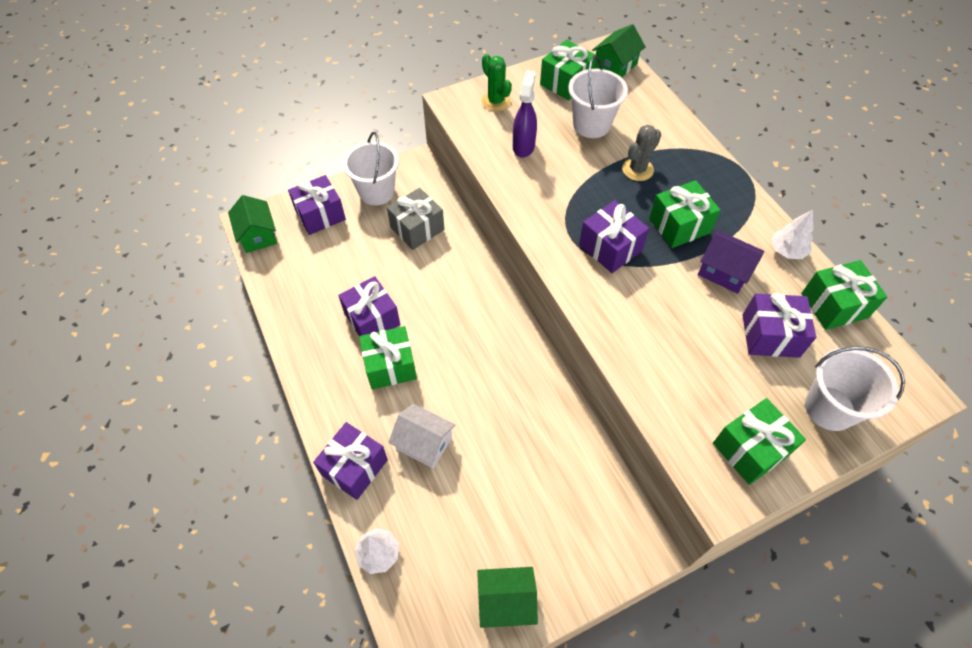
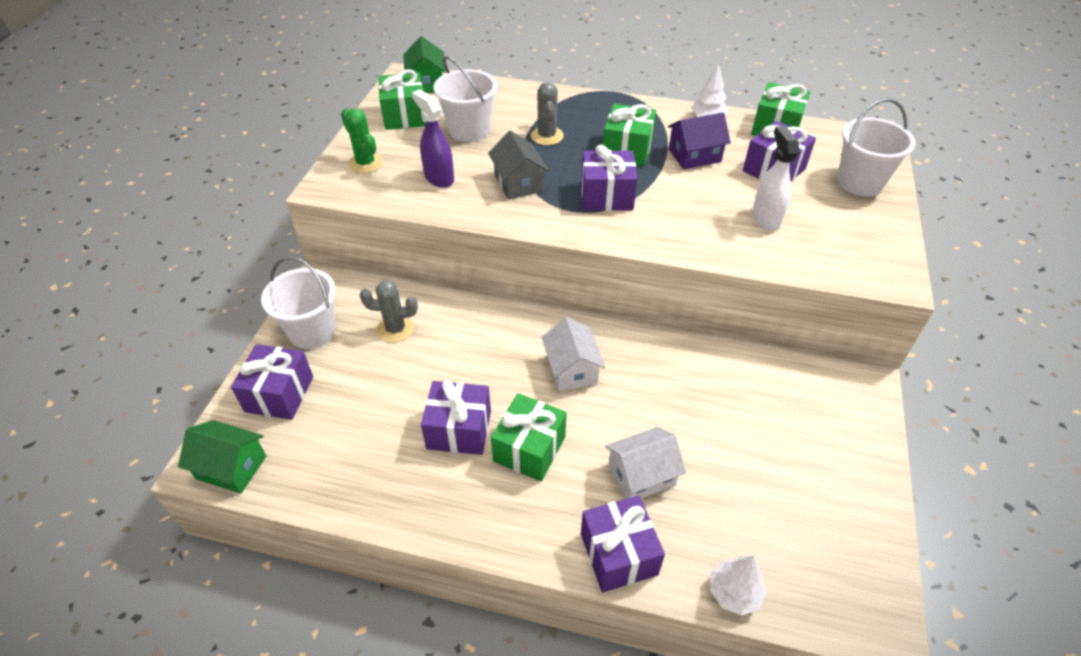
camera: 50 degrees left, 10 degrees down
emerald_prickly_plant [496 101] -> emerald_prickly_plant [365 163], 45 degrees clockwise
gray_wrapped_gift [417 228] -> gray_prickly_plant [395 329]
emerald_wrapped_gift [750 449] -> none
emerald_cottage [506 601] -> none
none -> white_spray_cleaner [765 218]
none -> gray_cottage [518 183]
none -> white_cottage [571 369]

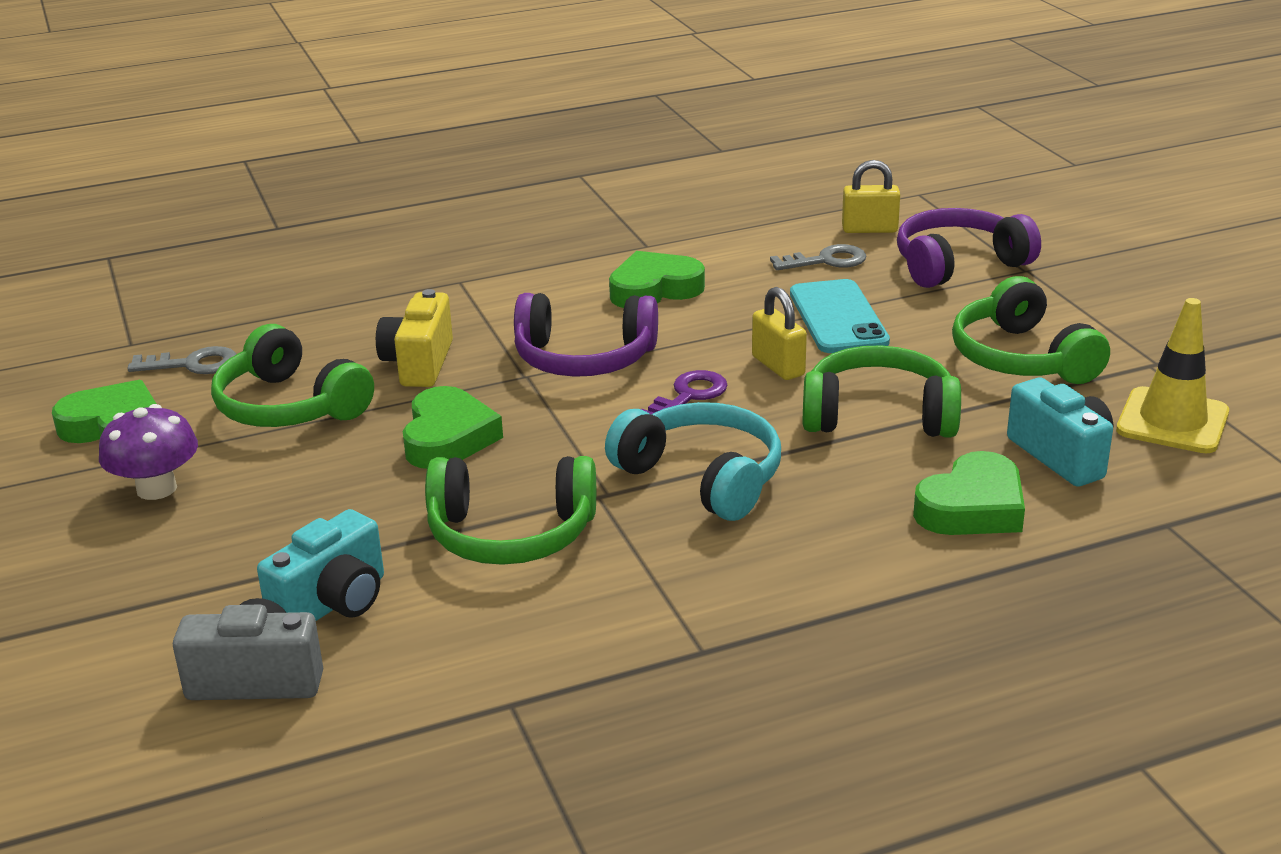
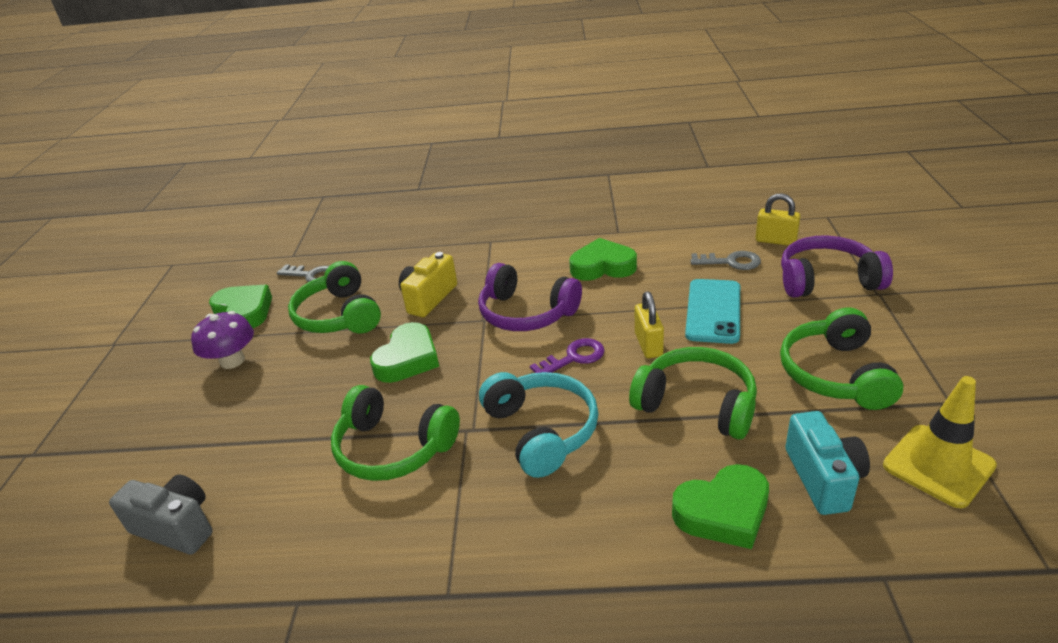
camera: 25 degrees right, 5 degrees up
teal_camera [333 603] -> none

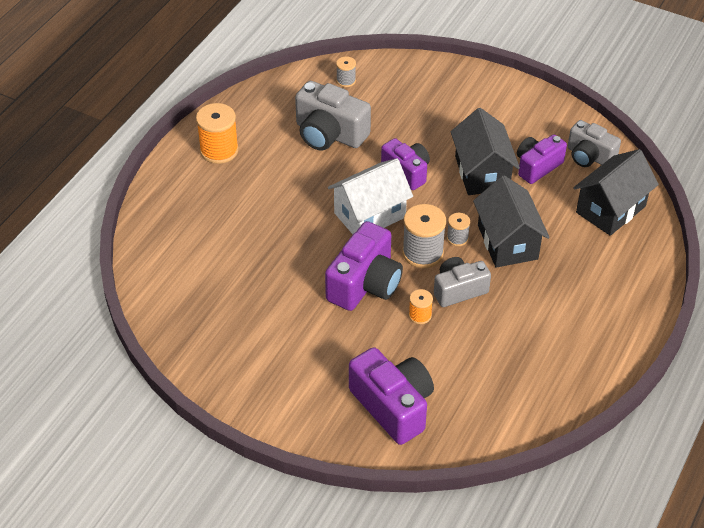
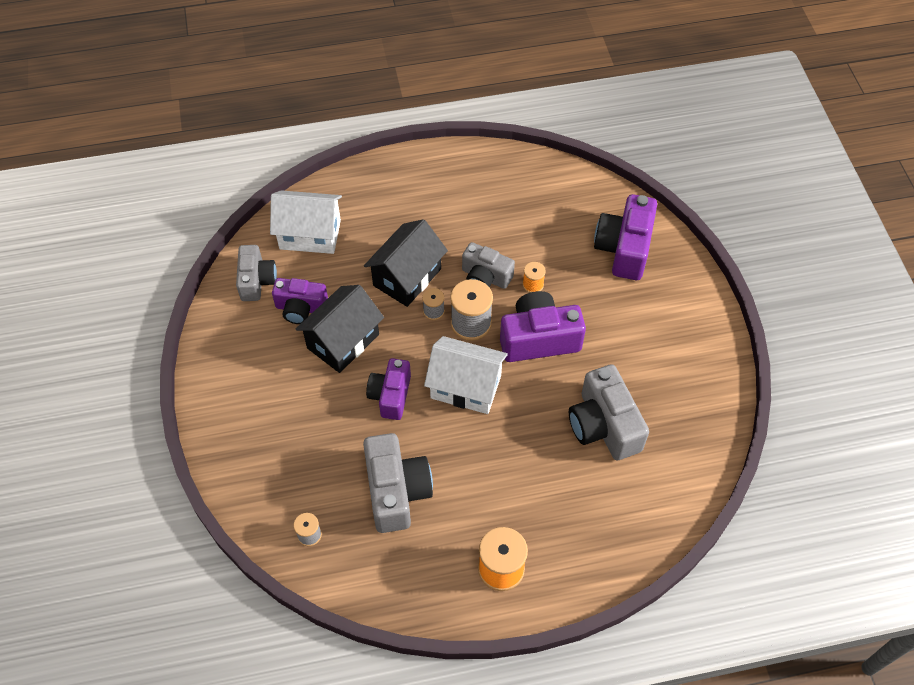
camera: 130 degrees left, 10 degrees up
ebony_cottage [610 209] -> white_cottage [310 234]
none -> gray_camera [604 425]

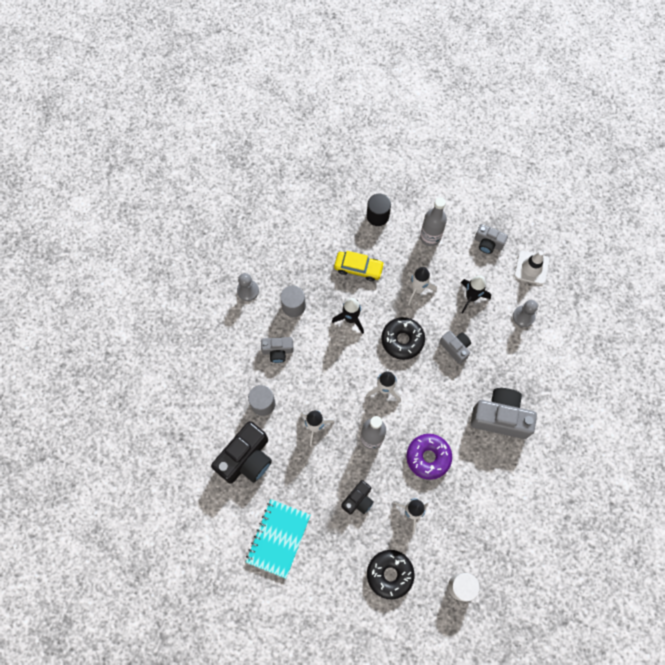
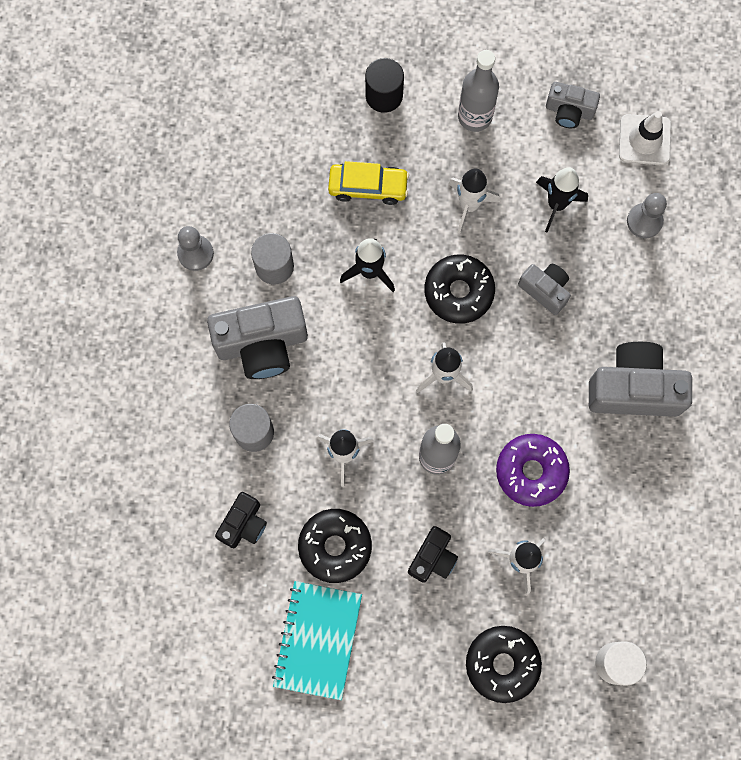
camera: 10 degrees left, 5 degrees up
gray_camera [278 351] -> gray_camera [262 343], x1.81
ebony_camera [246 458] -> ebony_camera [244 524], x0.55
none -> ebony_doughnut [335 546]

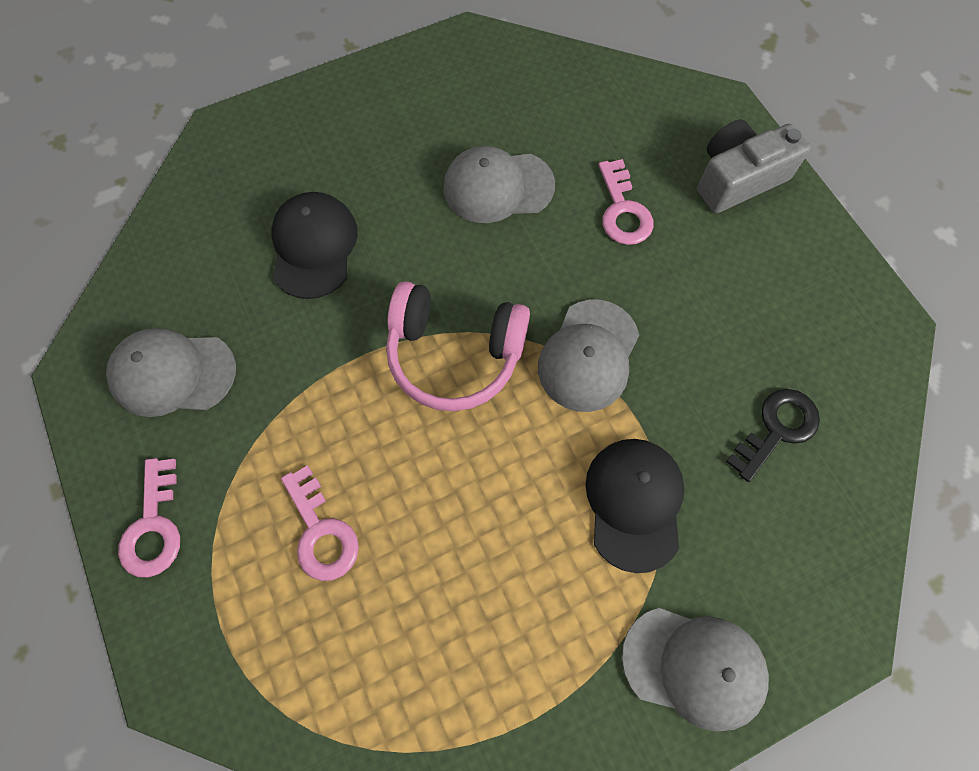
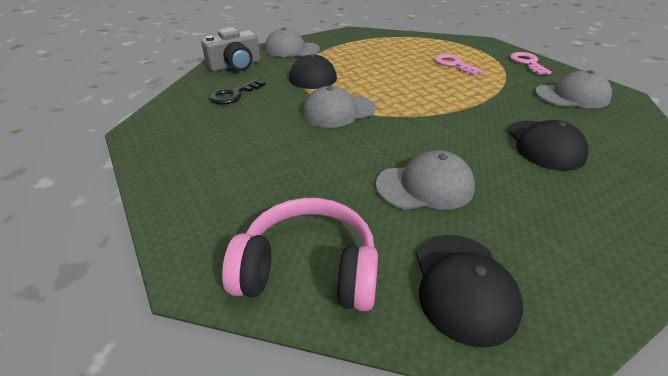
camera: 175 degrees right, 30 degrees down
gray_camera [738 179] -> gray_camera [235 66], relocated
rose-pink_latchkey [623 210] -> none
rose-pink_headset [455 354] -> rose-pink_headset [308 270], relocated
gray_baseball_cap [588 355] -> gray_baseball_cap [338 111], 135 degrees counterclockwise
none -> ebony_baseball_cap [463 286]

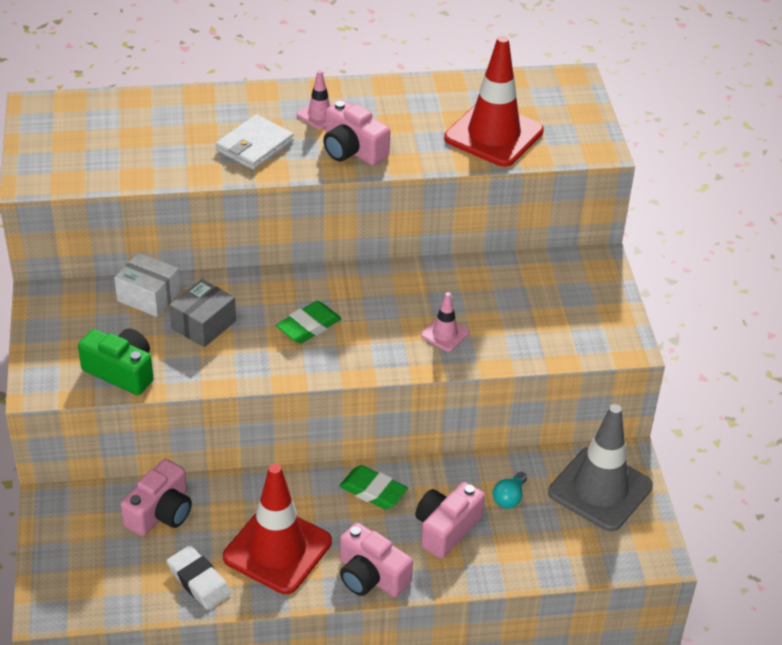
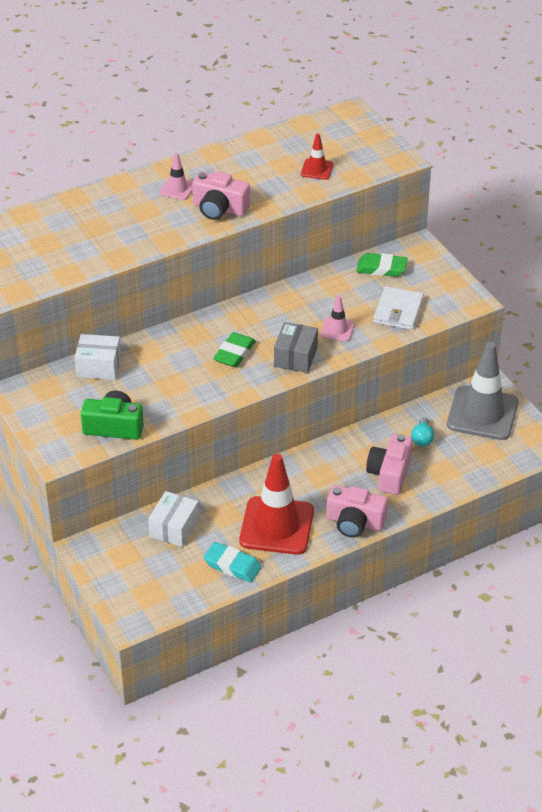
camera: 20 degrees left, 0 degrees up
crimson_safety_cone [493 135] -> crimson_safety_cone [317 169], x0.46
white_billfold [254 146] -> white_billfold [398 311], relocated
gray_parcel [203 324] -> gray_parcel [295 357], relocated
rose-pink_camera [160 512] -> white_parcel [174 528]
emerald_pencil_eraser [373 491] -> emerald_pencil_eraser [381 268], relocated
white_pencil_eraser [199 581] -> teal_pencil_eraser [232 565]

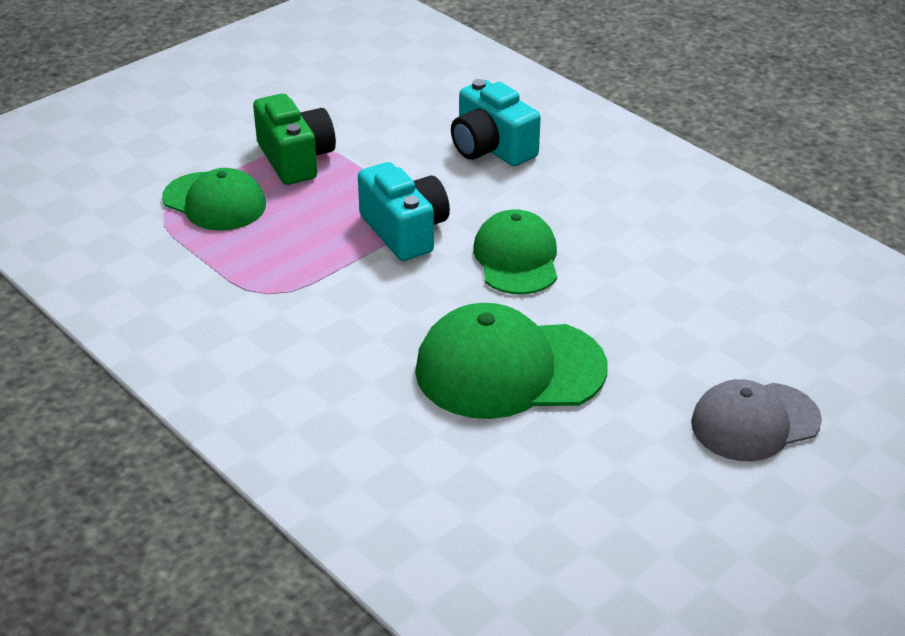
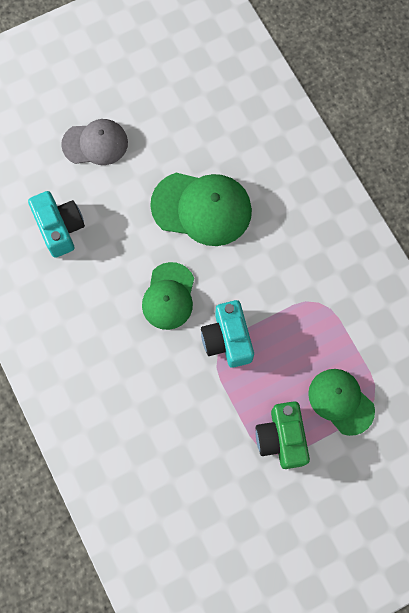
camera: 165 degrees left, 35 degrees up
teal_camera [491 148] -> teal_camera [60 228], relocated

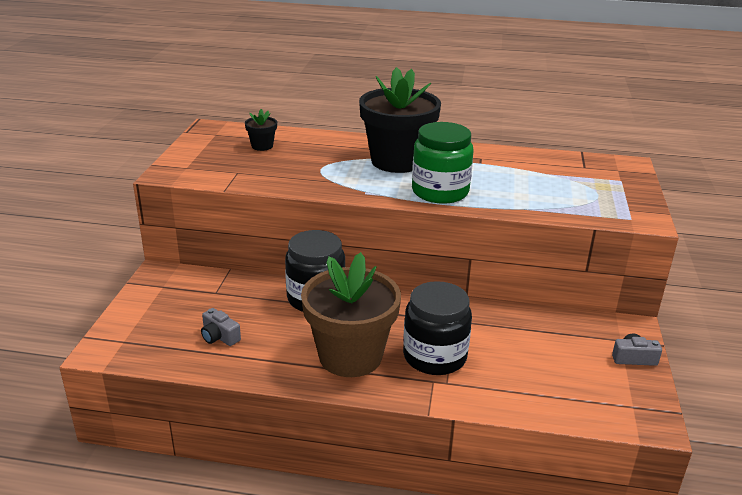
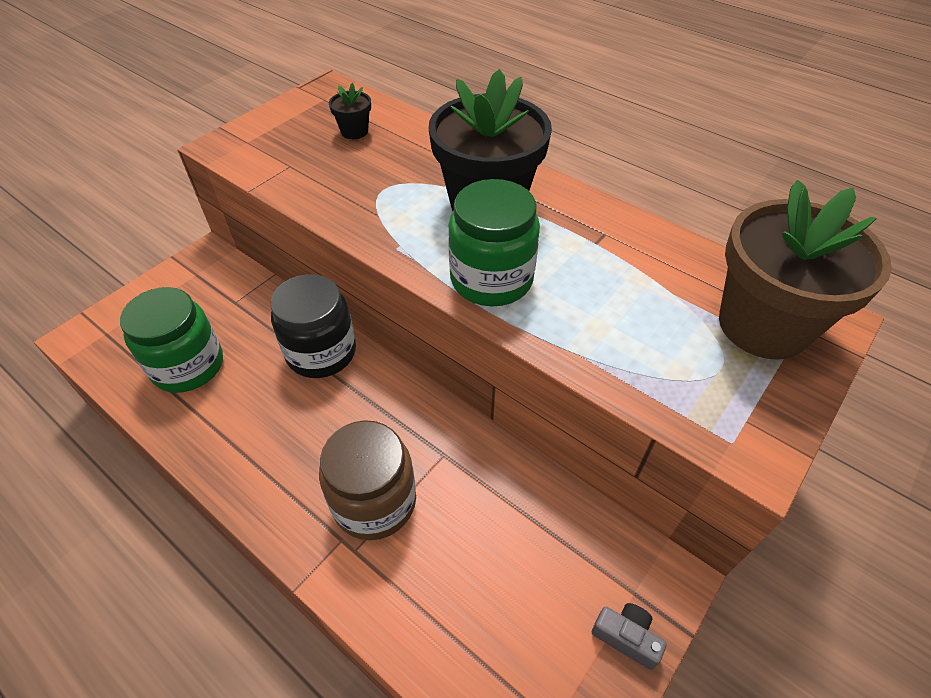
camera: 30 degrees right, 20 degrees up
brown_flower_pot [350 356] -> brown_flower_pot [763 325], relocated
ebony_preserve_jar [434 356] -> brown_preserve_jar [374 501]
gray_camera [219 336] -> emerald_preserve_jar [188 366]

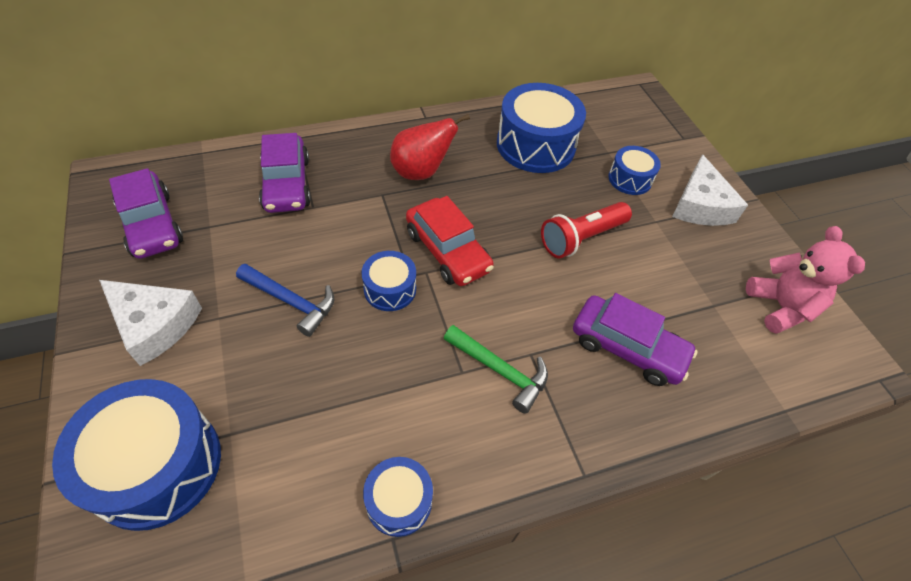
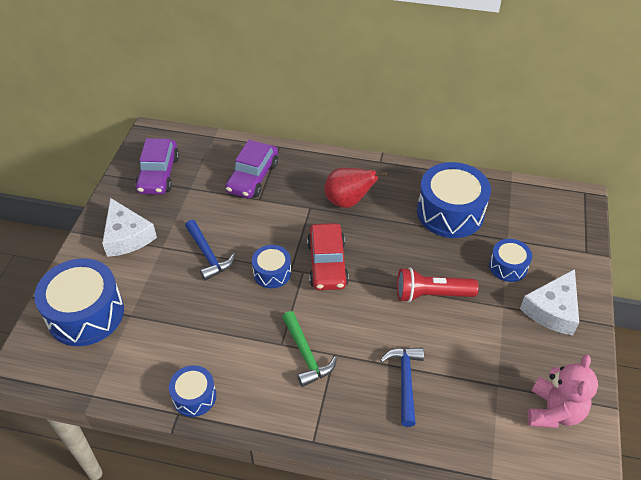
camera: 35 degrees right, 5 degrees down
violet_car [627 347] -> royal_blue_hammer [405 381]

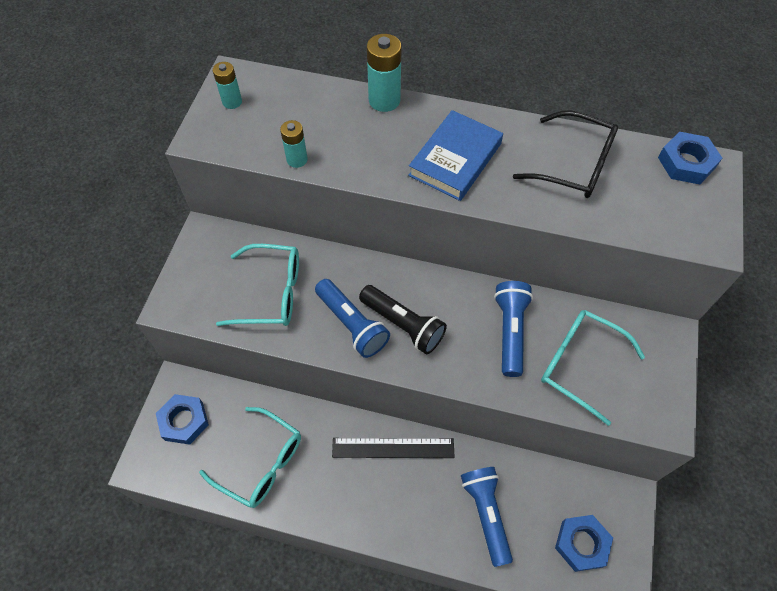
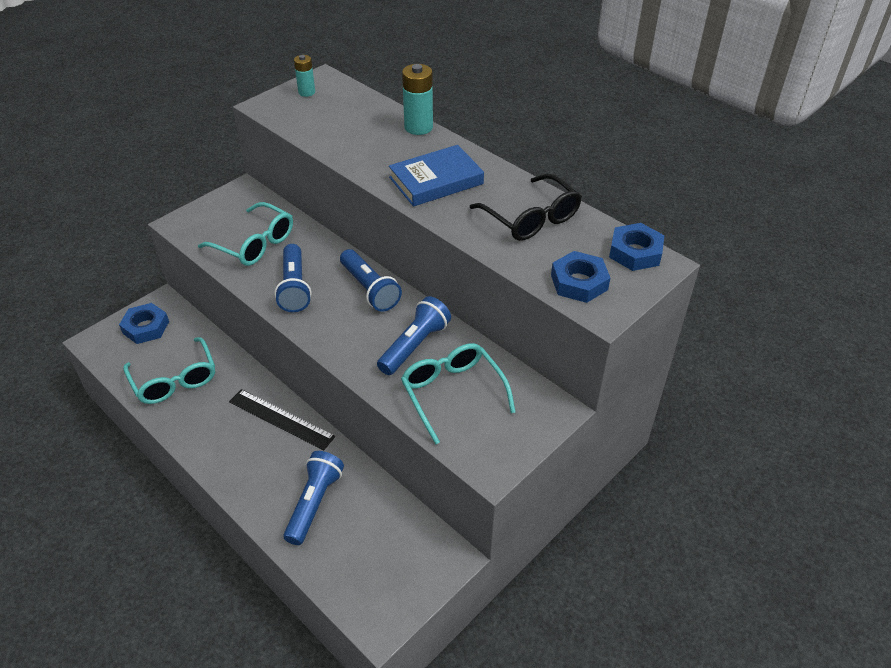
camera: 30 degrees right, 15 degrees down
teal_power_cell [297 159] -> none
ebony_pocket_torch [403 325] -> none
royal_blue_nut [581 544] -> royal_blue_nut [579 282], relocated
none -> royal_blue_pocket_torch [369 289]

